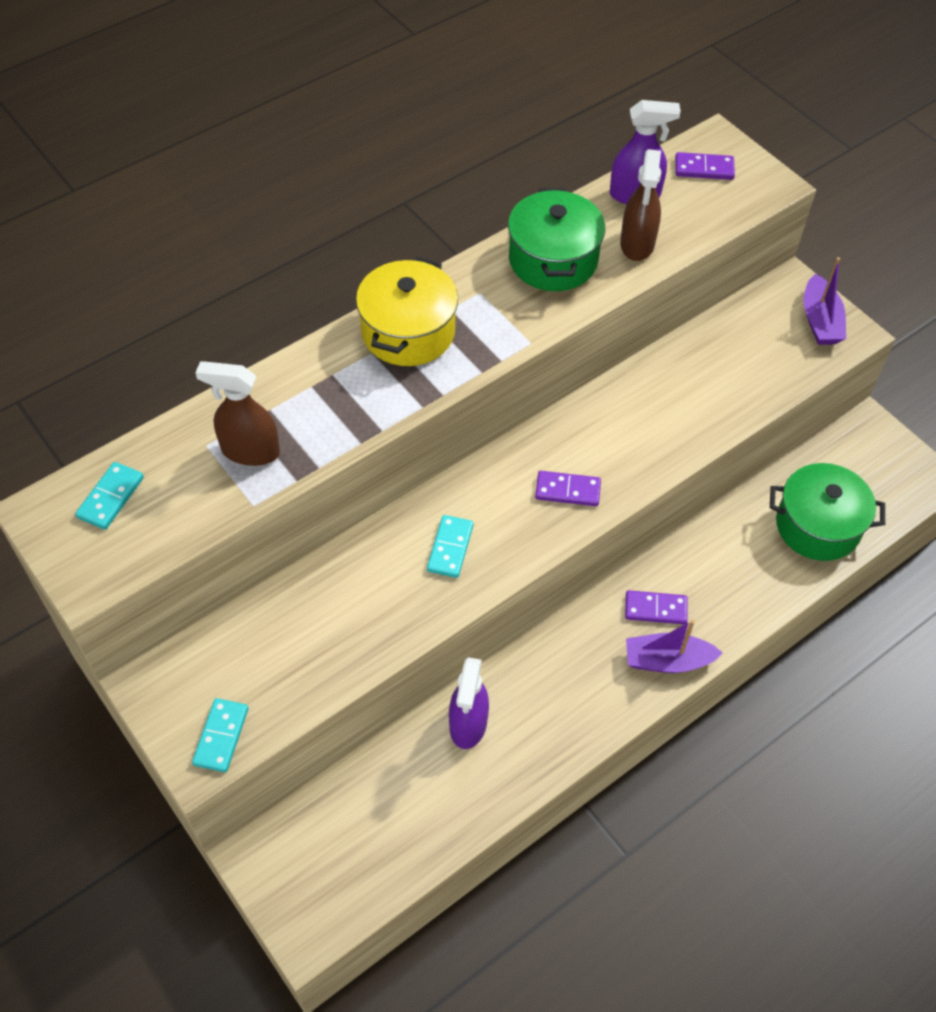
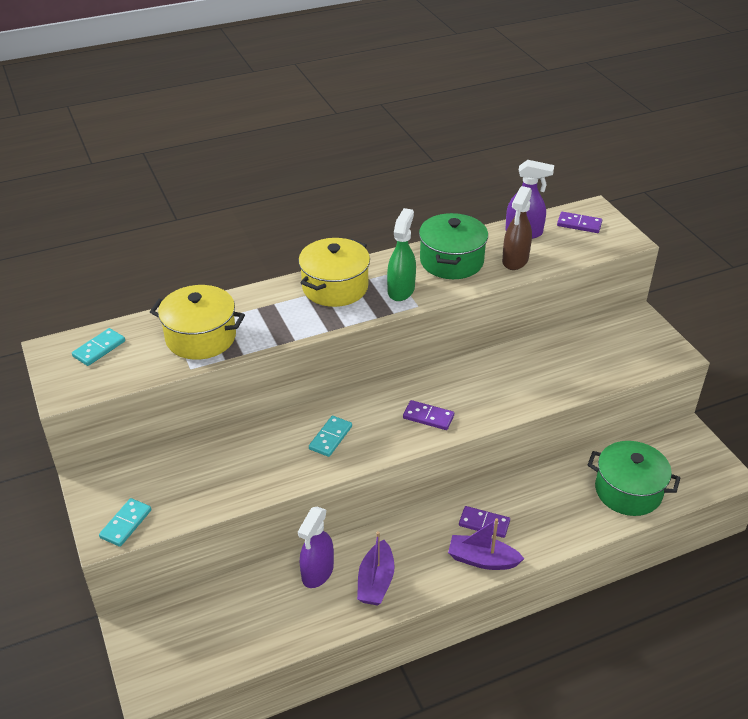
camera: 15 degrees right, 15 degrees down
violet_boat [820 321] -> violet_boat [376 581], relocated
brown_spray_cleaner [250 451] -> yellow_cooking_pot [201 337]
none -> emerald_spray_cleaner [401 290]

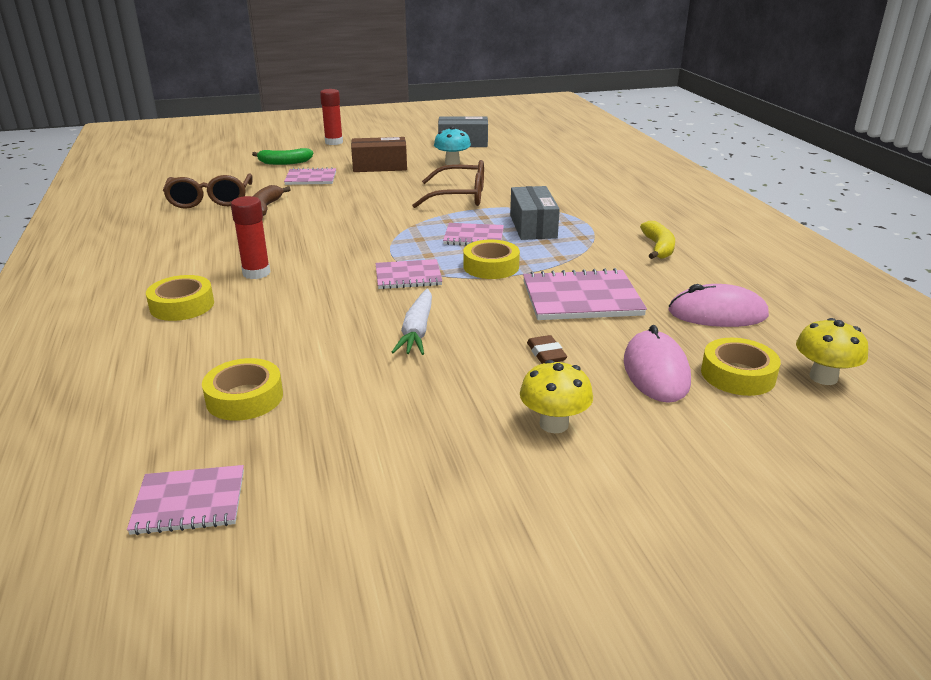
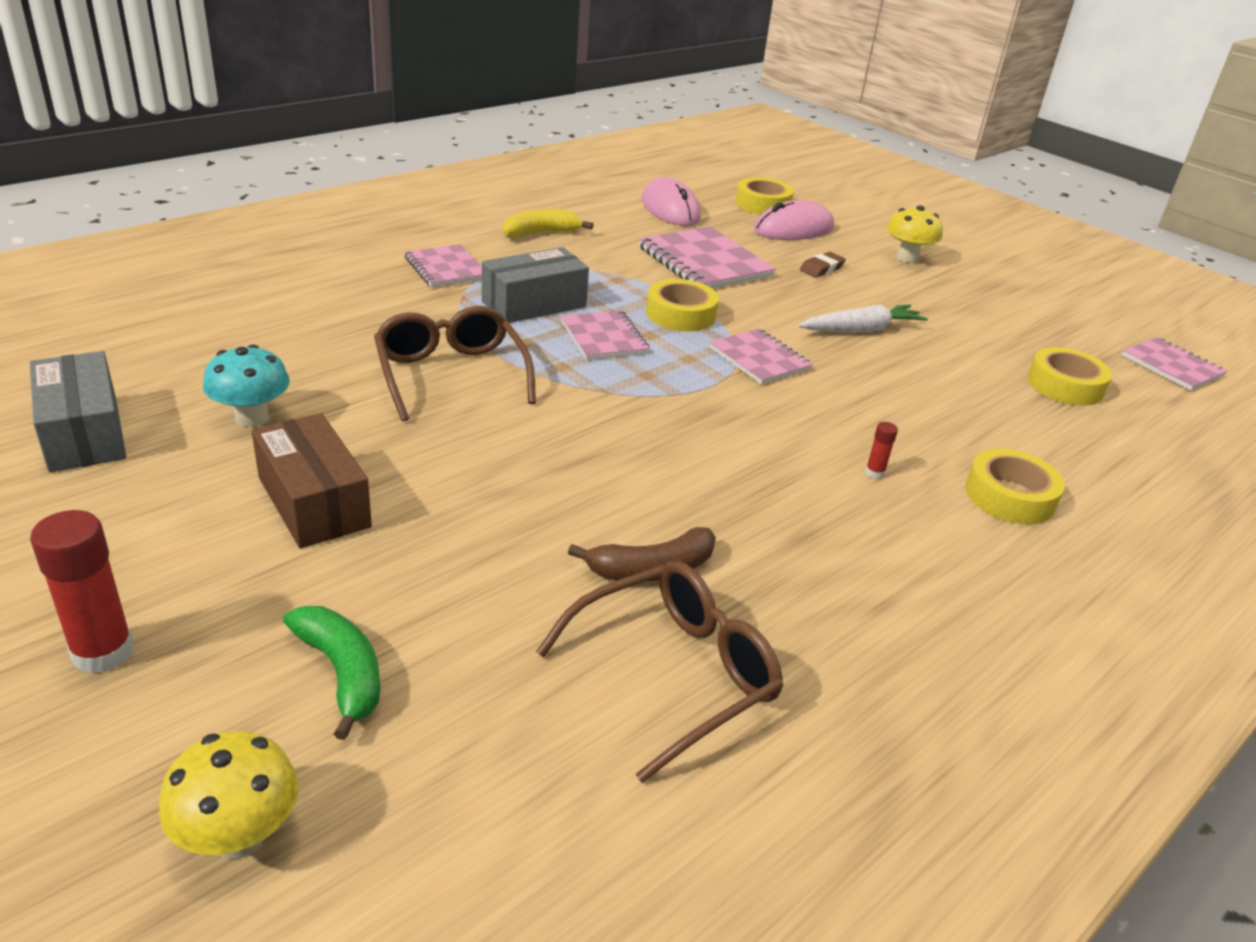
camera: 120 degrees left, 5 degrees up
rose-pink_exercise_book [311 178] -> rose-pink_exercise_book [446 268], relocated
crimson_stick_of_glue [256 273] -> crimson_stick_of_glue [875 472], x0.47
yellow_mushroom [823 377] -> yellow_mushroom [239 836], relocated

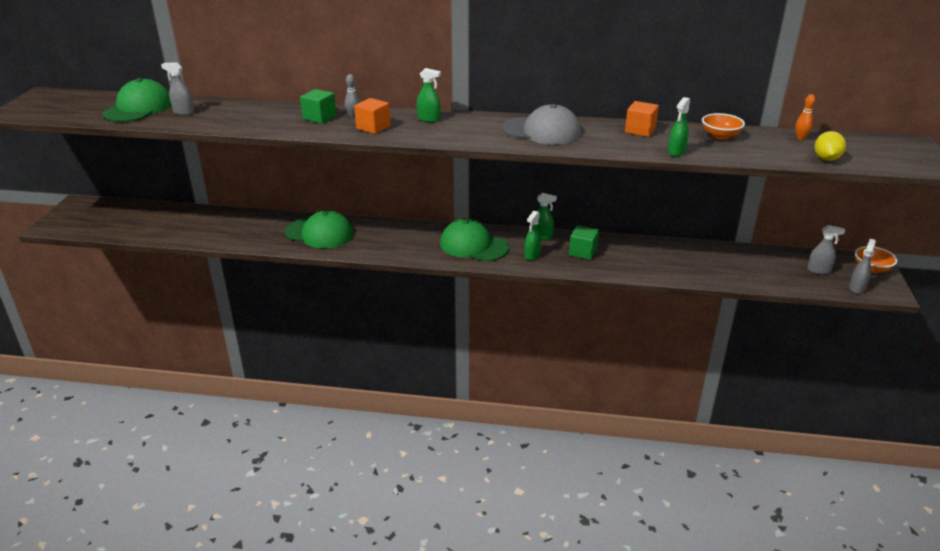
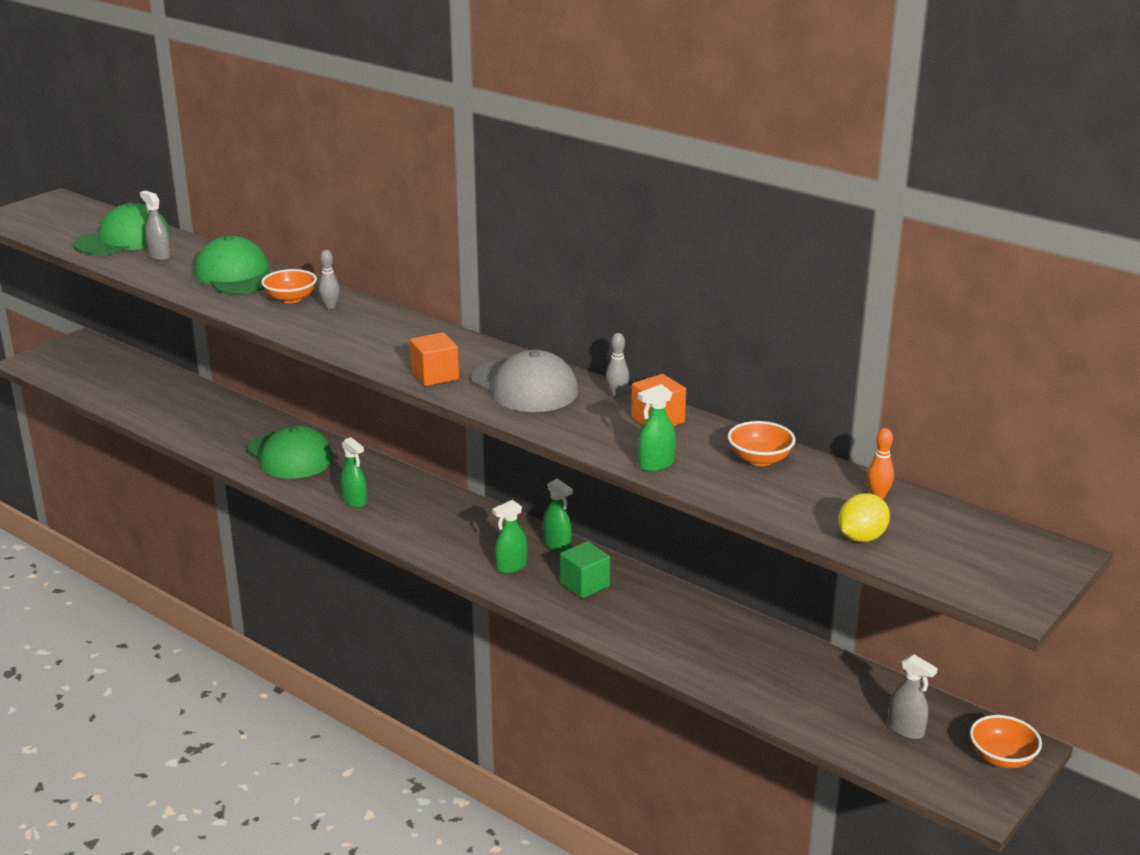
camera: 30 degrees right, 5 degrees down
emerald_spray_cleaner [429 119] -> emerald_spray_cleaner [355 501], relocated
emerald_cube [319 117] -> bright_orange_bowl [290 299]
bright_orange_cube [373 127] -> bright_orange_cube [435 375], relocated
emerald_baseball_cap [473 245] -> emerald_baseball_cap [236 275], relocated
gray_spray_cleaner [857 288] -> none
none -> gray_tenpin [617 395]

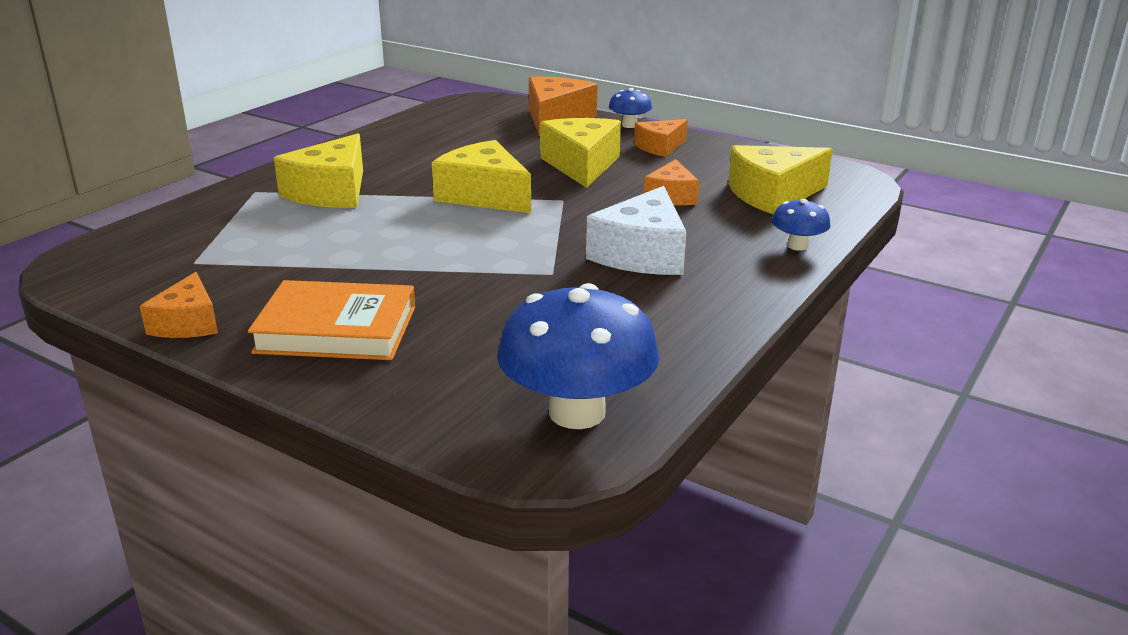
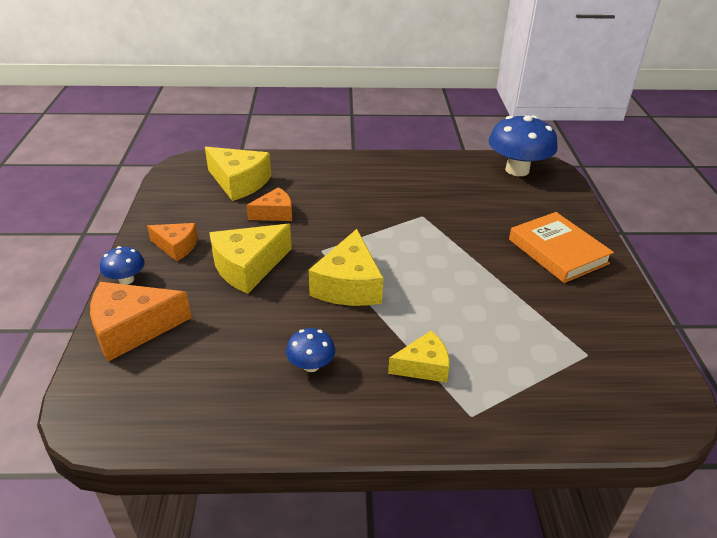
camera: 125 degrees left, 10 degrees up
yellow_cheese_wedge [331 192] -> yellow_cheese_wedge [423 366], x0.61
white_cheese_wedge [642 254] -> none
royal_blue_mushroom [797 246] -> royal_blue_mushroom [311 365], relocated
bright_orange_cheese_wedge [188 323] -> none

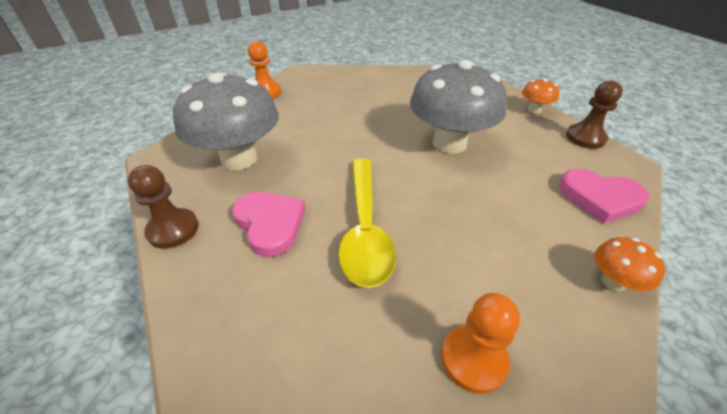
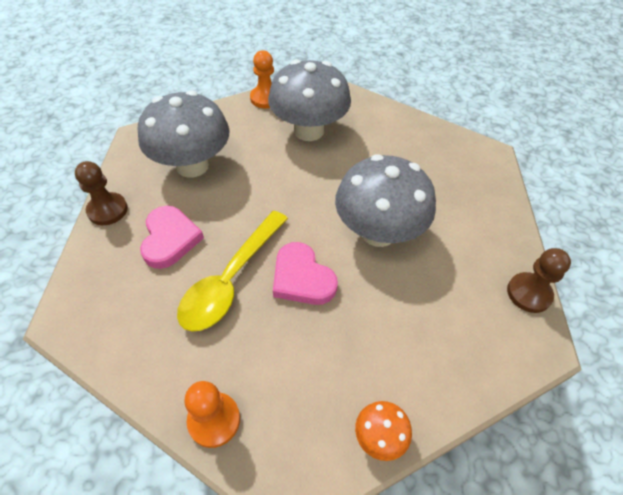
camera: 30 degrees right, 10 degrees up
bright_orange_mushroom [534 110] -> none
rose-pink_heart_shape [600 198] -> rose-pink_heart_shape [302 278], relocated
none -> gray_mushroom [309 131]

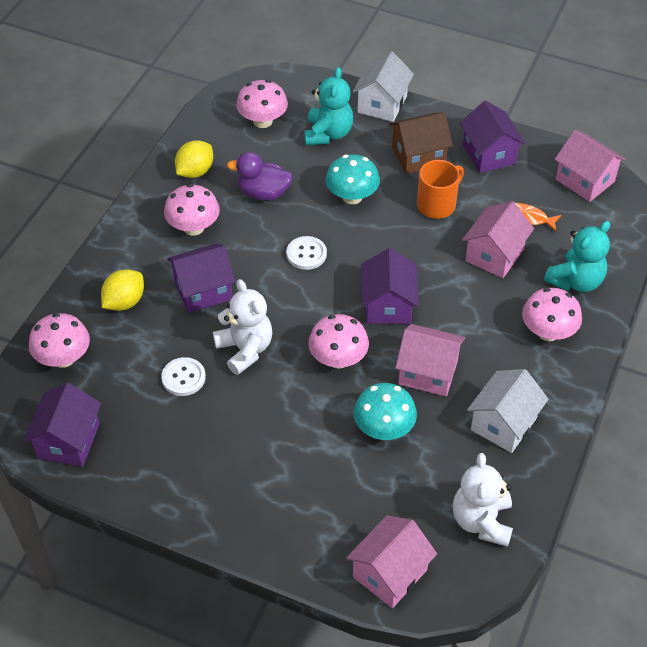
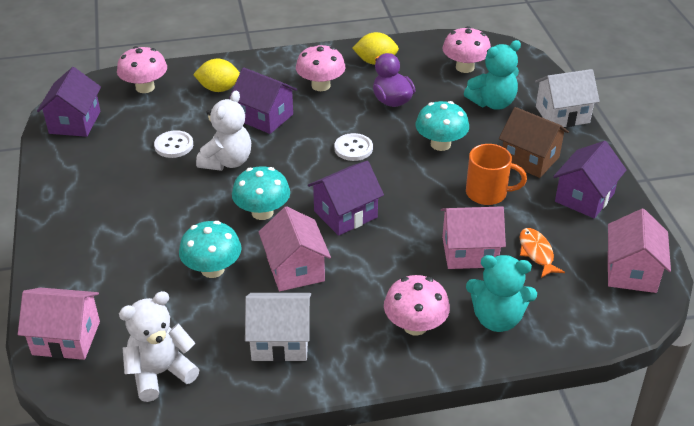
camera: 55 degrees right, 10 degrees down
rose-pink_mushroom [338 359] -> teal_mushroom [262 212]
violet_cottage [68 441] -> violet_cottage [75 122], 60 degrees counterclockwise

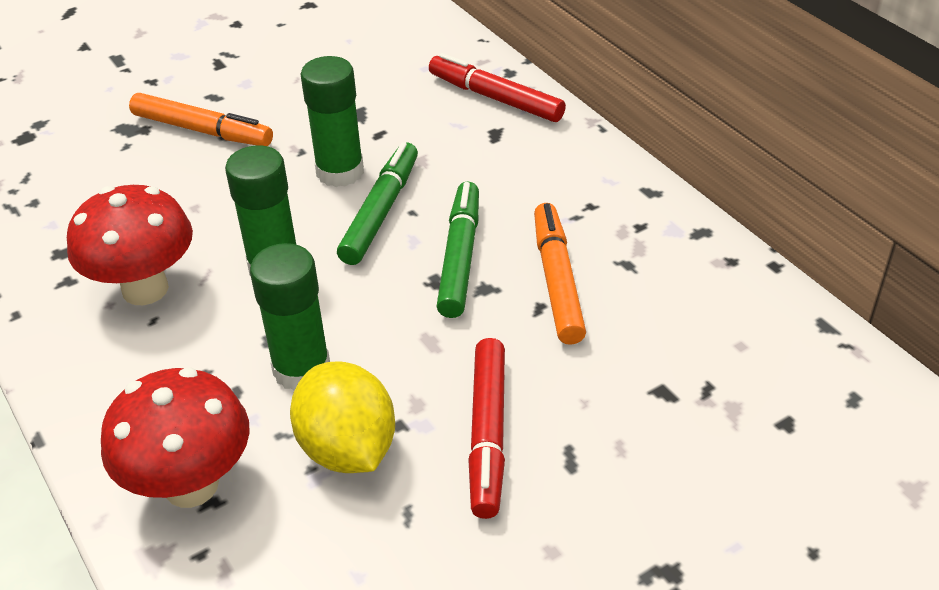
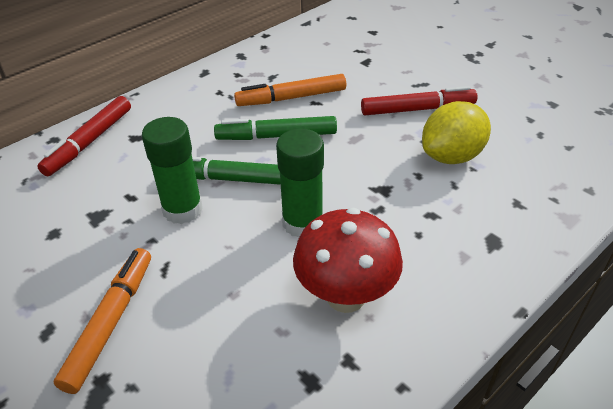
camera: 100 degrees left, 0 degrees up
emerald_stick_of_glue [301 369] -> none
crimson_mushroom [191 485] -> none

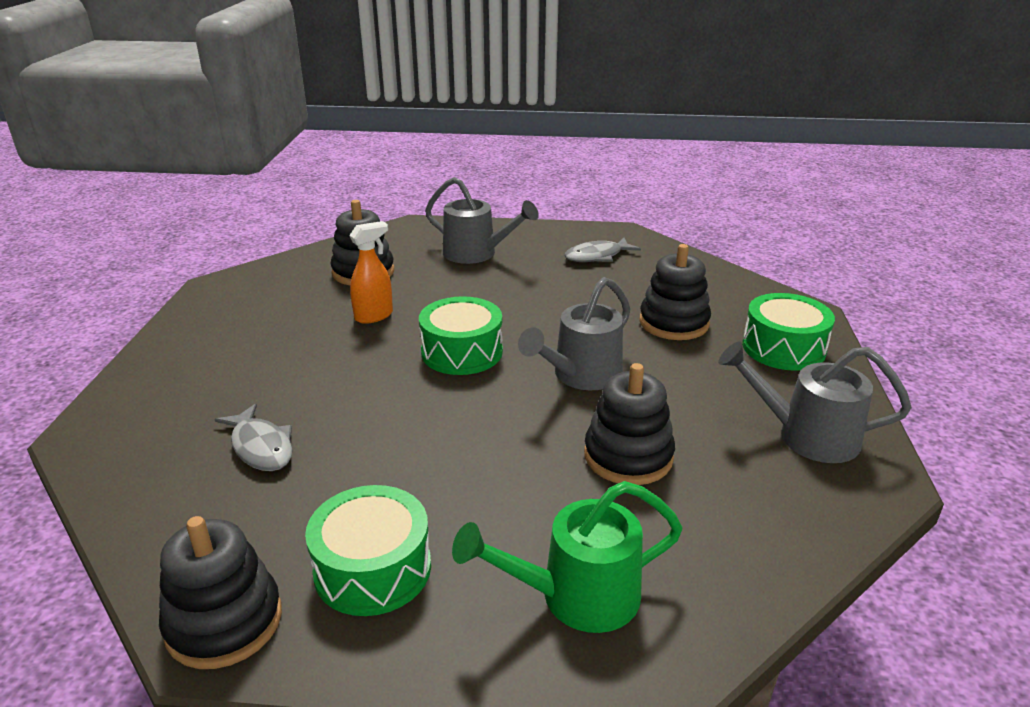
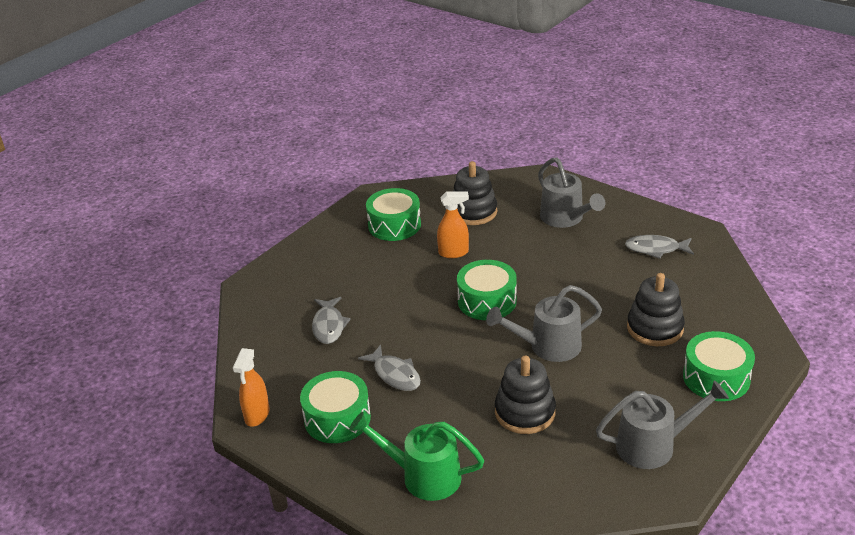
camera: 35 degrees right, 5 degrees up
gray_watering_pot [805 436] -> gray_watering_pot [654 445], 120 degrees clockwise
ebony_stacking_toy [224 622] -> bright_orange_spray_cleaner [257 415]
none -> emerald_drum [394 225]
none -> gray_toy_fish [395 374]

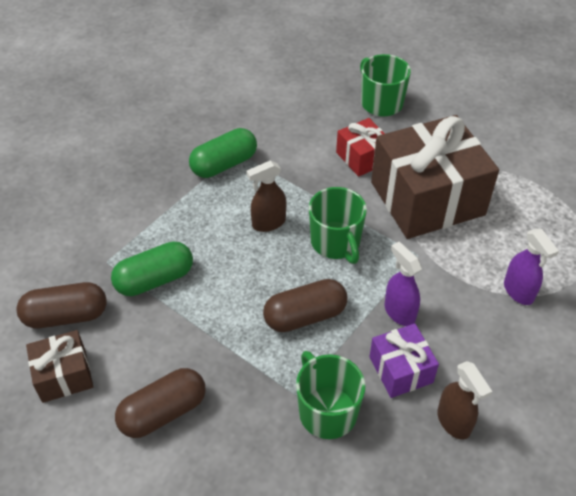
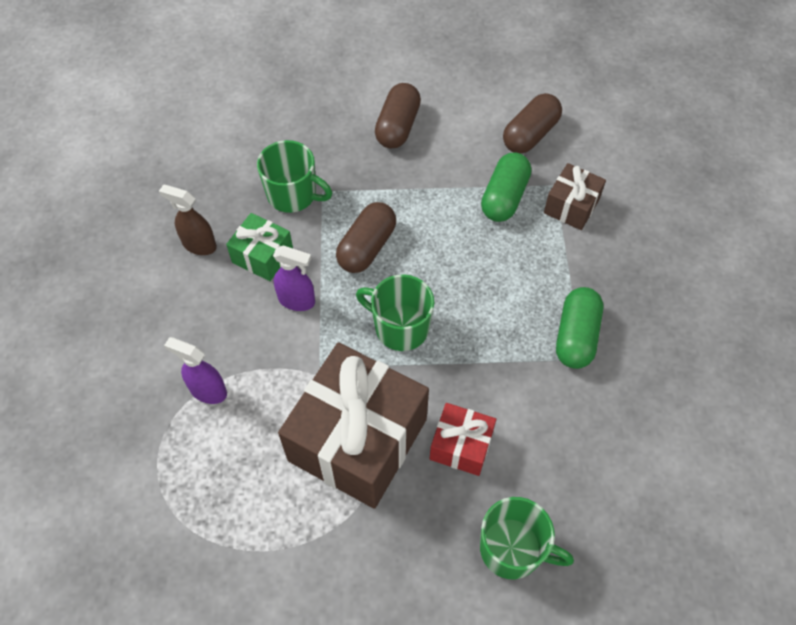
camera: 140 degrees right, 10 degrees up
brown_spray_cleaner [268 223] -> none
violet_wrapped_gift [401 369] -> emerald_wrapped_gift [262 256]
brown_wrapped_gift [64 375] -> brown_wrapped_gift [571 206], relocated

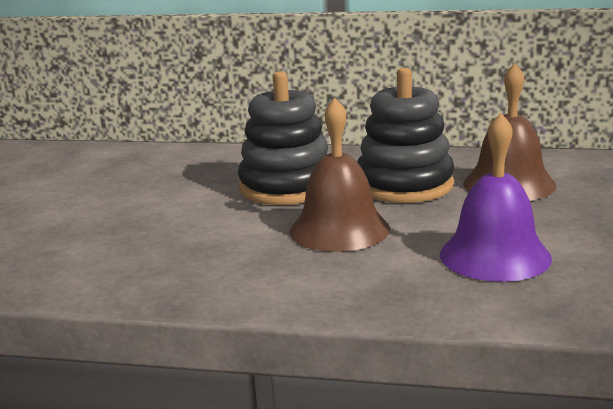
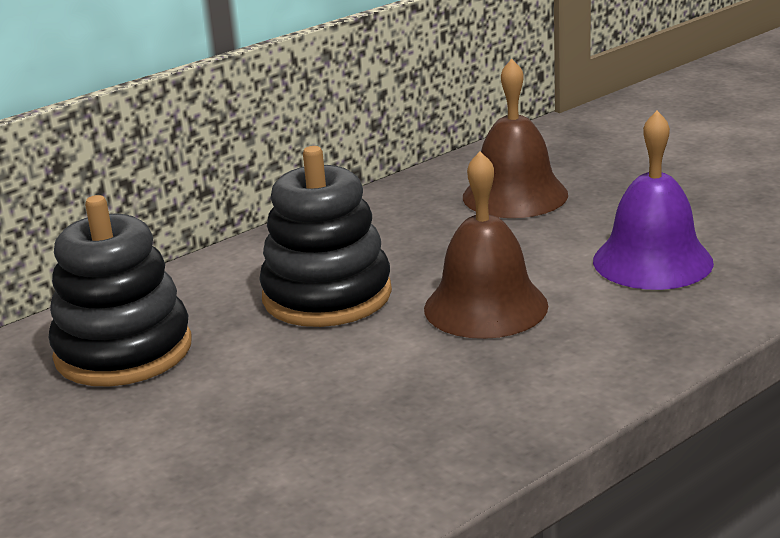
camera: 50 degrees left, 5 degrees up
ebony_stacking_toy [404 185] -> ebony_stacking_toy [123 351], relocated

